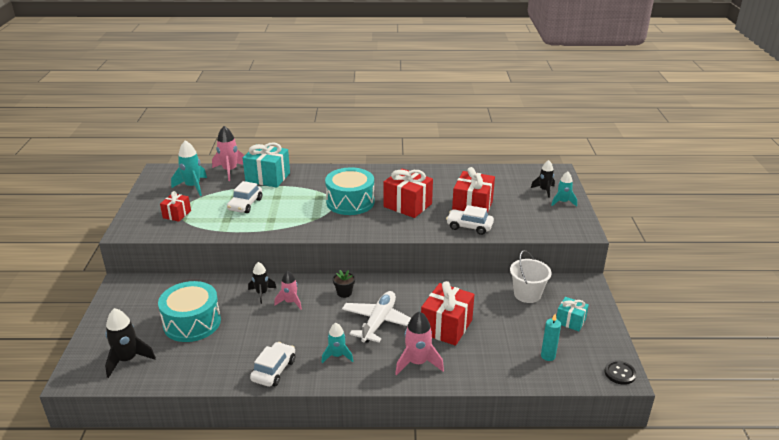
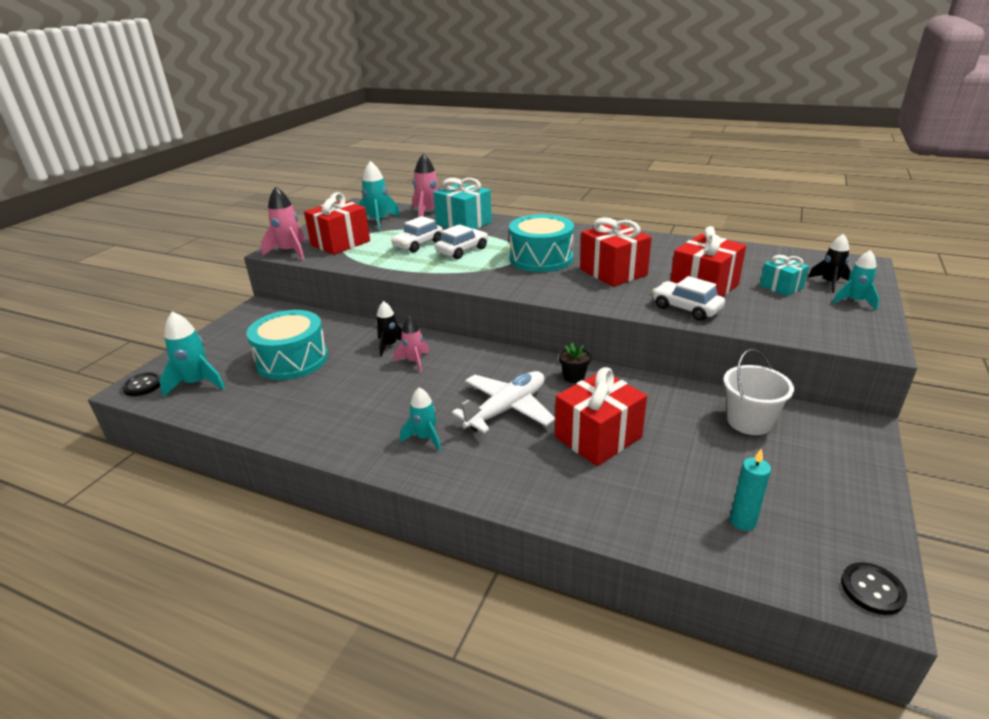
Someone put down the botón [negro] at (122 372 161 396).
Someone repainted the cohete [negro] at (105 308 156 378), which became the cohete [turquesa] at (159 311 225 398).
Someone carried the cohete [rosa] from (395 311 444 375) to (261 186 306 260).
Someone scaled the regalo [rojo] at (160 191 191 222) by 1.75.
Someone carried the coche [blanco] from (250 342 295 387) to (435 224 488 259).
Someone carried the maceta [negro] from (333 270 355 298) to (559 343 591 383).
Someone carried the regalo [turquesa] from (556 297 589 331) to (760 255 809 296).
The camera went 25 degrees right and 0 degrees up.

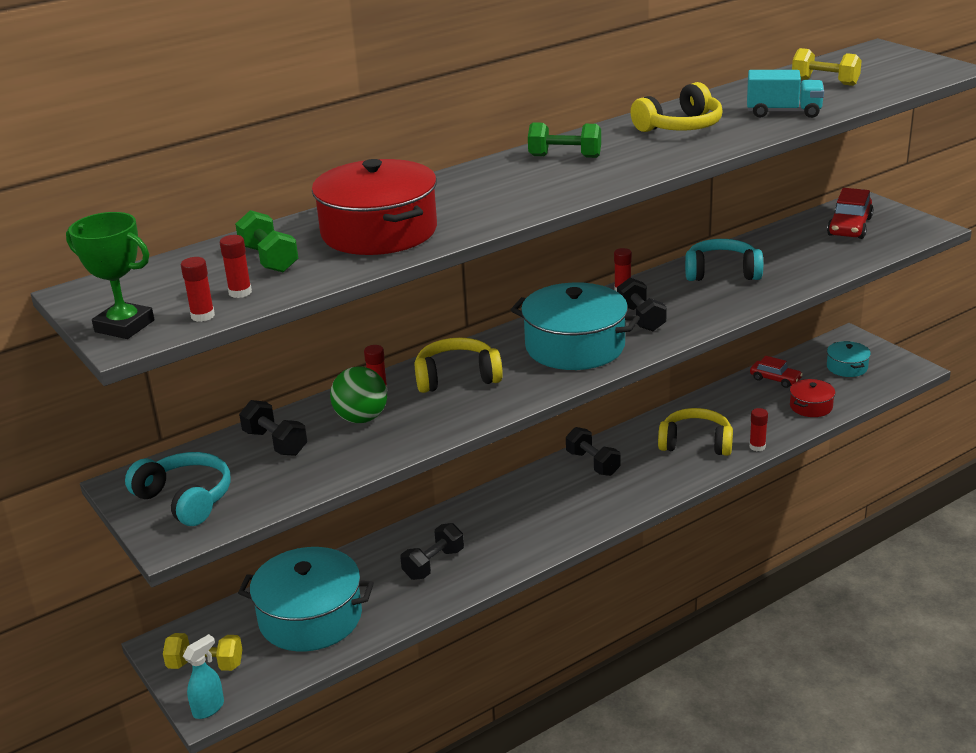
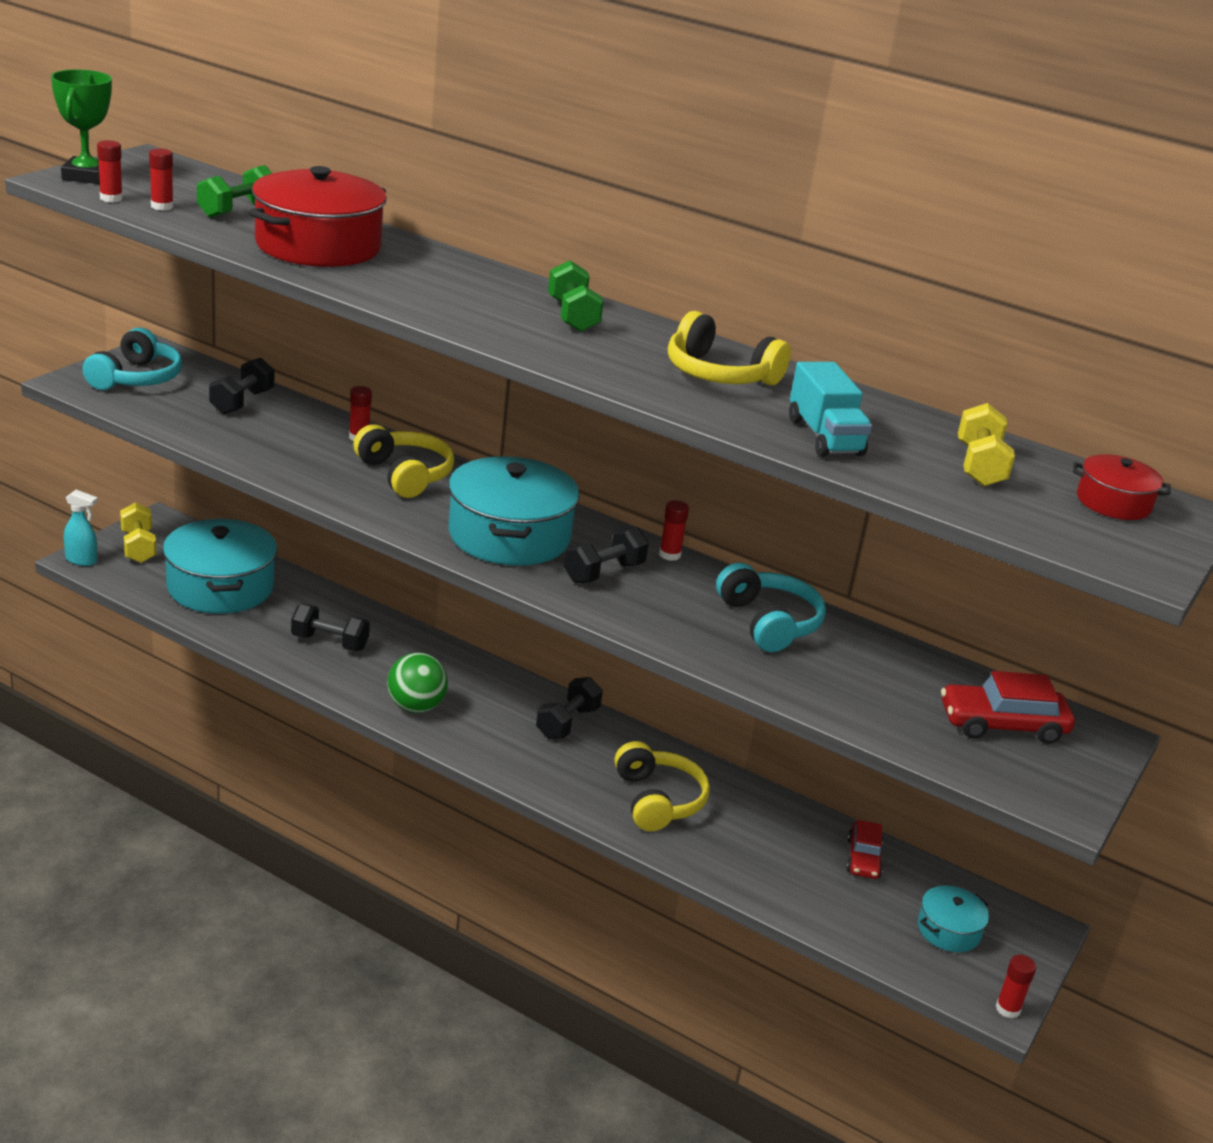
Someone carried the pelota [verde] from (330 366 387 423) to (387 653 448 713).
Someone carried the barra de pegamento [rojo] from (749 408 768 451) to (996 955 1036 1019).
Someone carried the olla [rojo] from (790 379 835 417) to (1073 454 1170 520).
The camera went 60 degrees right and 0 degrees up.

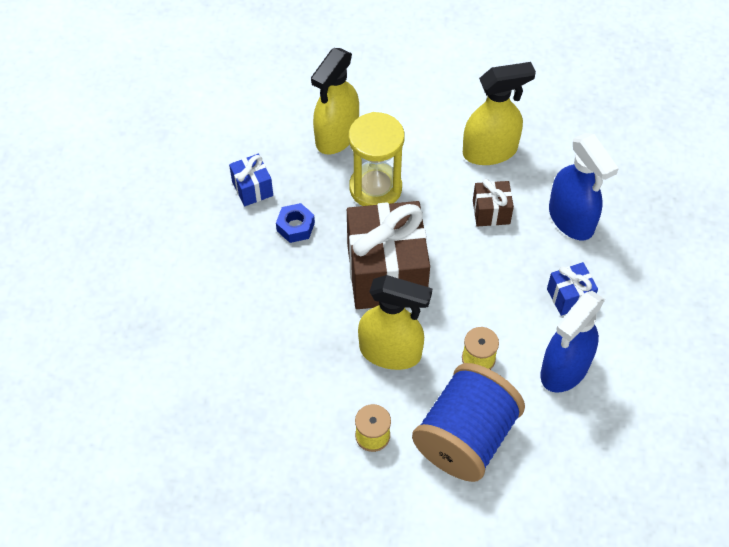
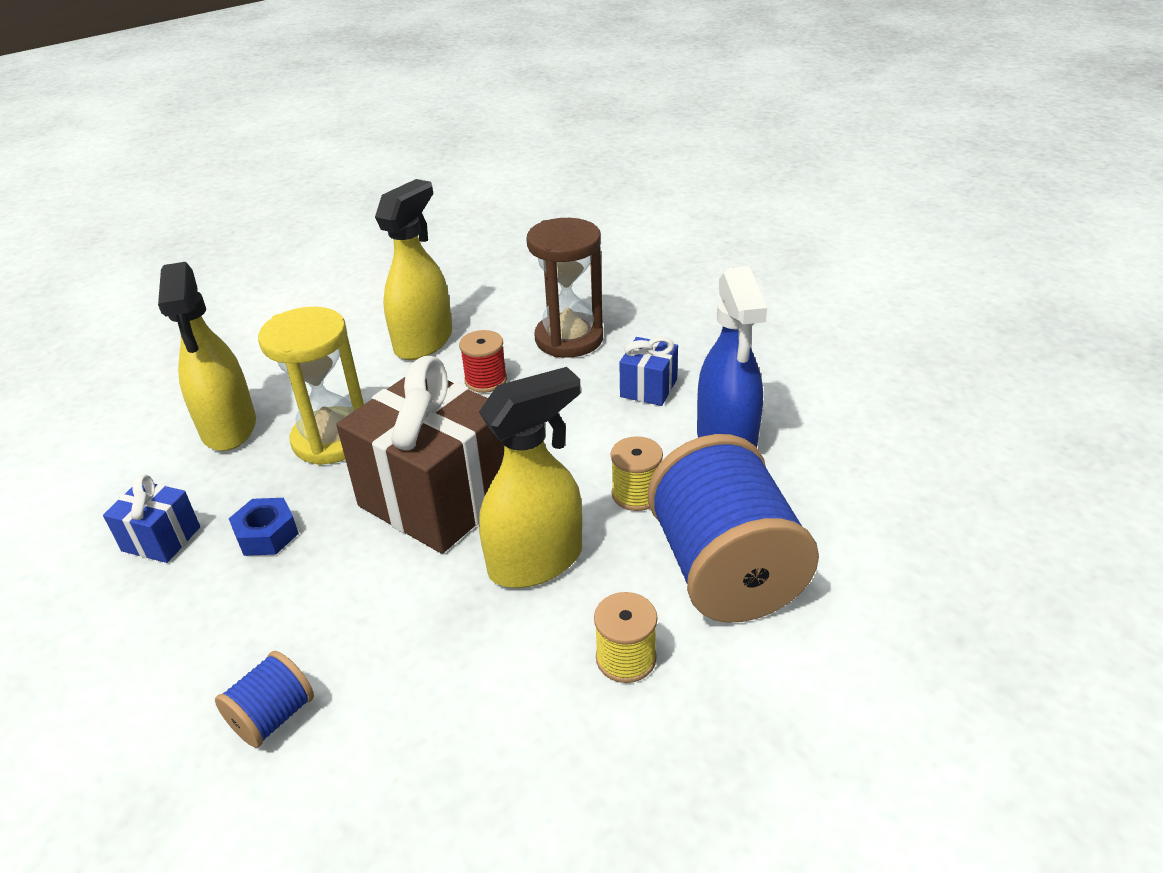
Someone put down the carrete [azul] at (215 651 314 748).
Someone swapped the regalo [marrón] at (473 179 514 226) for the carrete [rojo] at (459 330 507 393).
Someone swapped the pulverizador [azul] at (549 133 619 240) for the reloj de arena [marrón] at (526 218 603 357).
The camera went 45 degrees left and 20 degrees down.

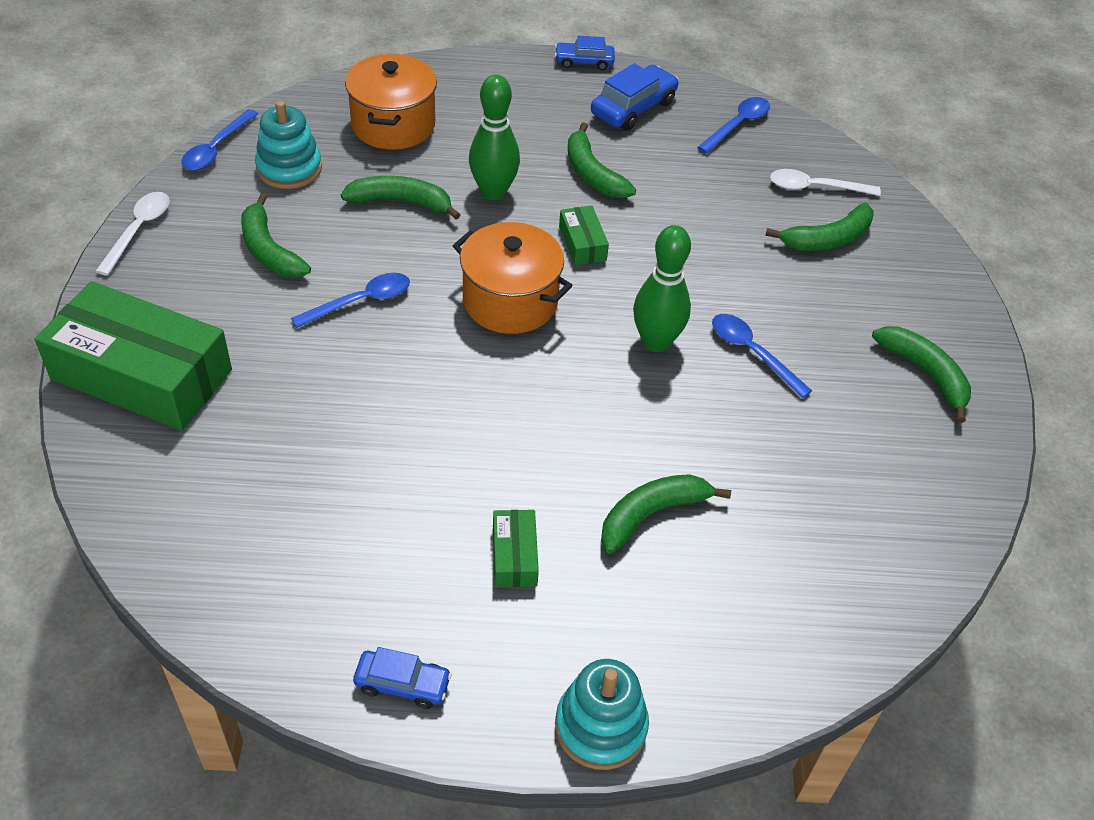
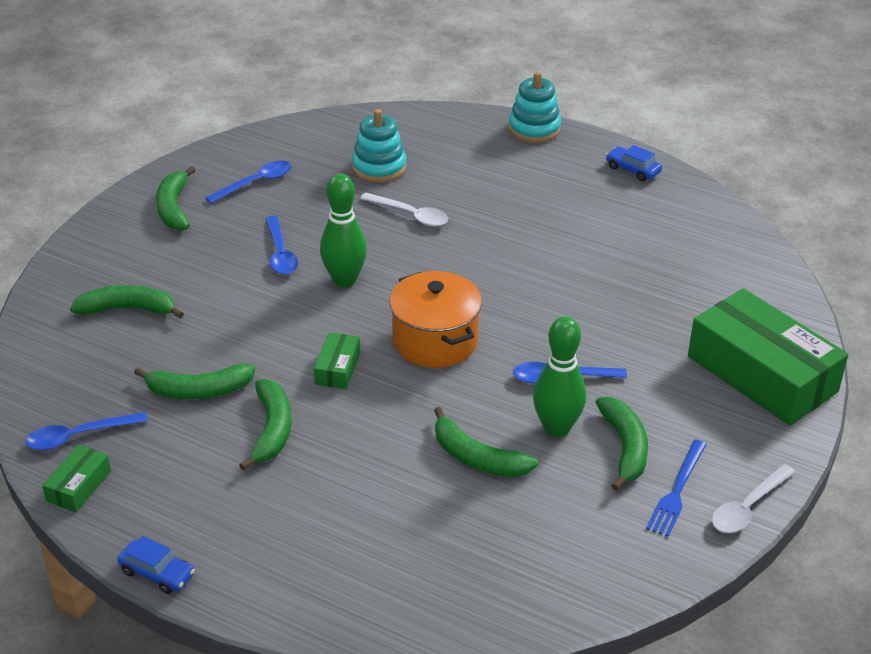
Someone carried the caja [verde] from (493 510 539 587) to (42 445 111 512).
Someone carried the plátano [verde] from (601 474 731 554) to (134 364 256 399).
Someone carried the cuchara [azul] from (182 109 258 170) to (205 161 292 203).
Someone carried the juguete apilable [turquesa] from (255 101 322 189) to (352 109 406 182).
Someone carried the cuchara [blanco] from (770 169 881 196) to (360 193 448 226).
Someone carried the bolo [verde] from (469 75 520 200) to (533 316 586 437).
Someone put down the tenedor [azul] at (646 440 707 537).
Someone took away the olla [naranja] at (345 54 437 150).
Someone took away the coche [azul] at (591 63 679 131).
The camera went 150 degrees left and 10 degrees down.

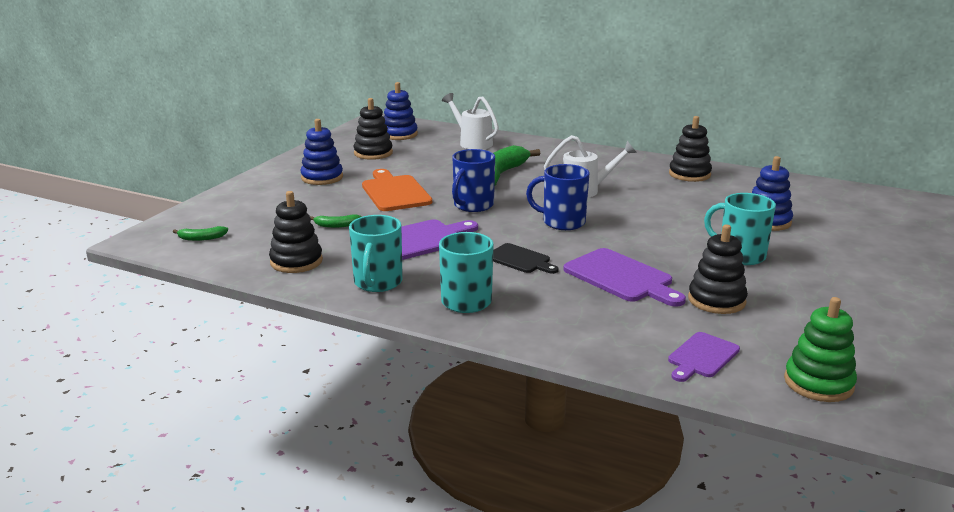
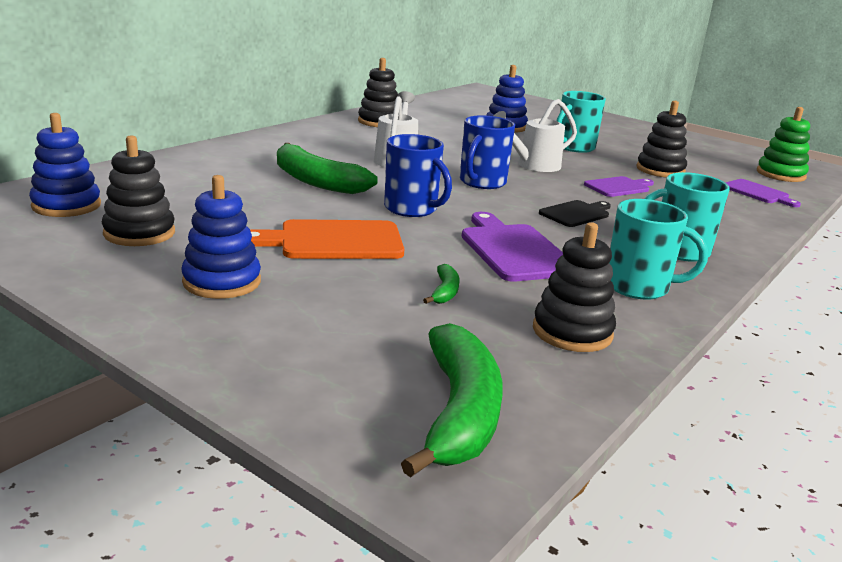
Someone scaled the plátano [verde] at (173 226 228 241) by 2.26.
Someone carried the regadera [blanco] from (442 93 499 150) to (494 99 577 172).
Someone scaled the tabla de cortar [morado] at (563 248 686 307) by 0.62.
The camera went 80 degrees left and 0 degrees up.

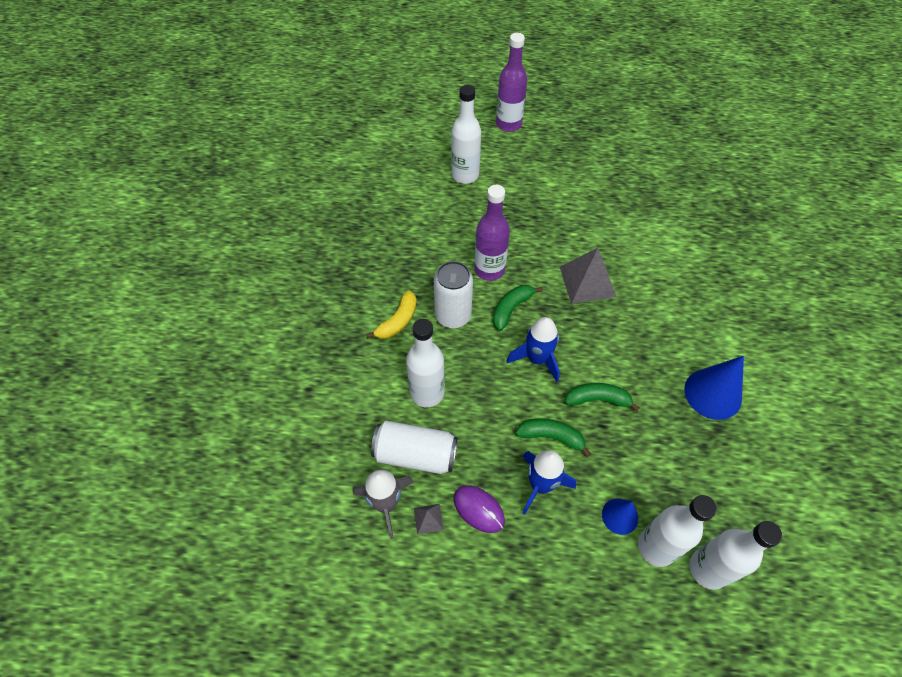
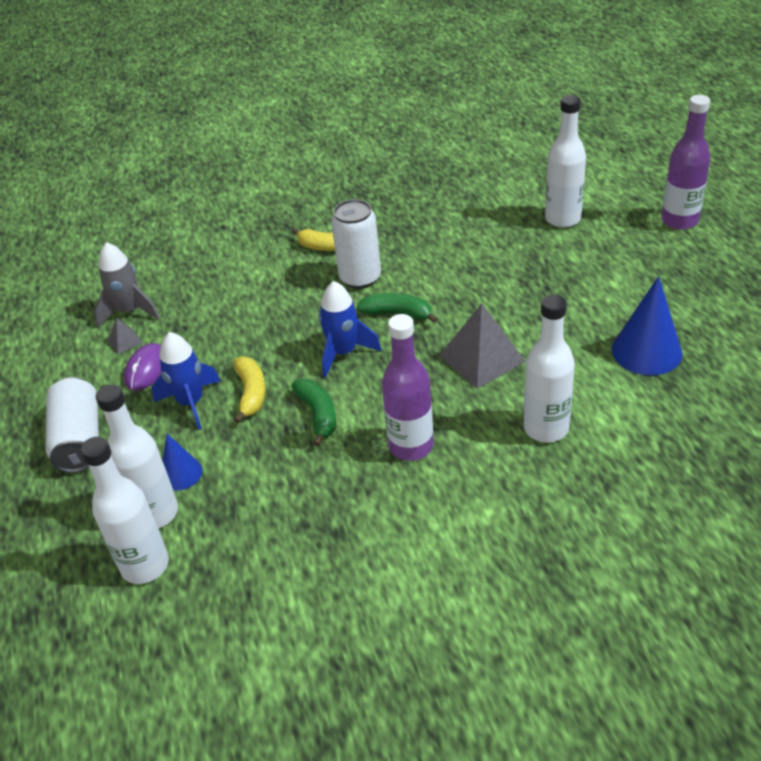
Someone carried the lata [blanco] from (371 421 458 474) to (45 377 99 473).
Someone repainted the plátano [verde] at (515 418 591 457), which became the plátano [amarillo] at (234 356 266 423).
Someone carried the botella [morado] from (475 185 510 281) to (382 314 434 461).
Someone carried the botella [blanco] from (406 319 445 407) to (524 294 575 442).
Someone carried the cono [azul] from (684 356 744 420) to (612 276 682 375).
The camera went 70 degrees right and 15 degrees down.

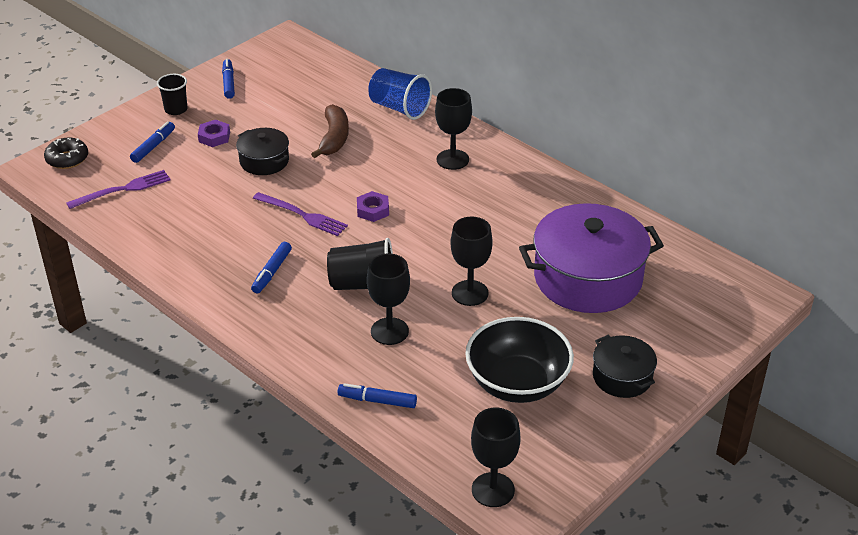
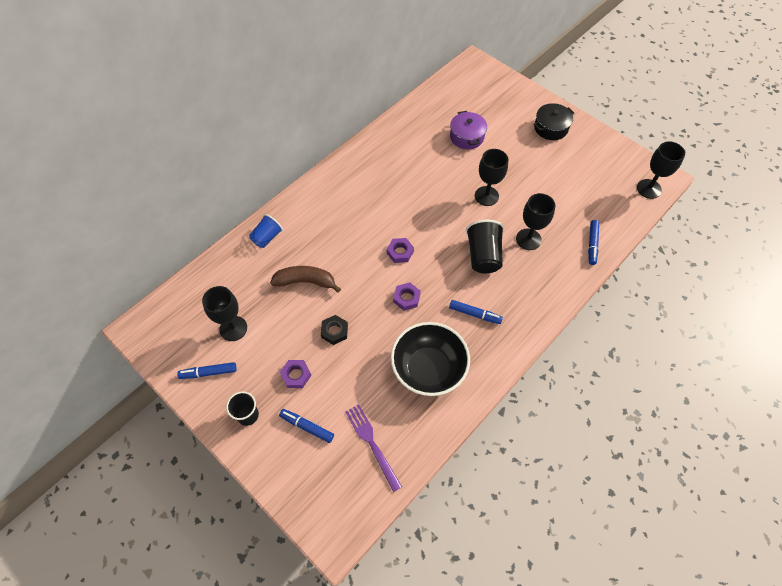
Someone carried the copa [negro] from (435 88 472 170) to (202 286 247 341).
Someone scaled the vaso [azul] at (368 68 432 120) by 0.65.
Someone swapped the olla [negro] at (236 128 289 175) for the tuerca [negro] at (321 315 348 345).
Someone carried the cuenco [negro] from (465 317 574 403) to (391 322 470 396).
Someone swapped the tenedor [morado] at (253 192 348 236) for the tuerca [morado] at (393 282 421 311).
Someone scaled the olla [morado] at (519 203 664 313) by 0.51.
Someone took away the rosquilla [negro] at (44 137 88 169).
The camera went 90 degrees left and 20 degrees up.

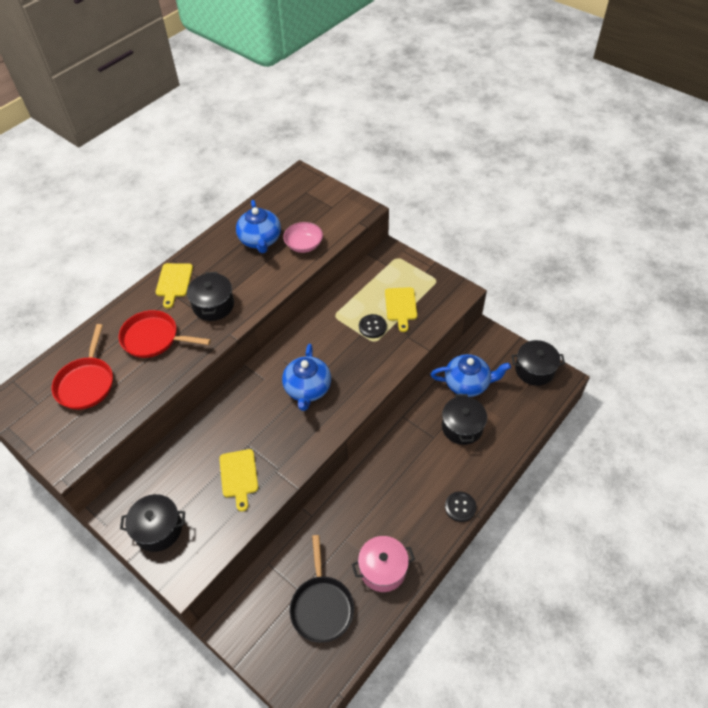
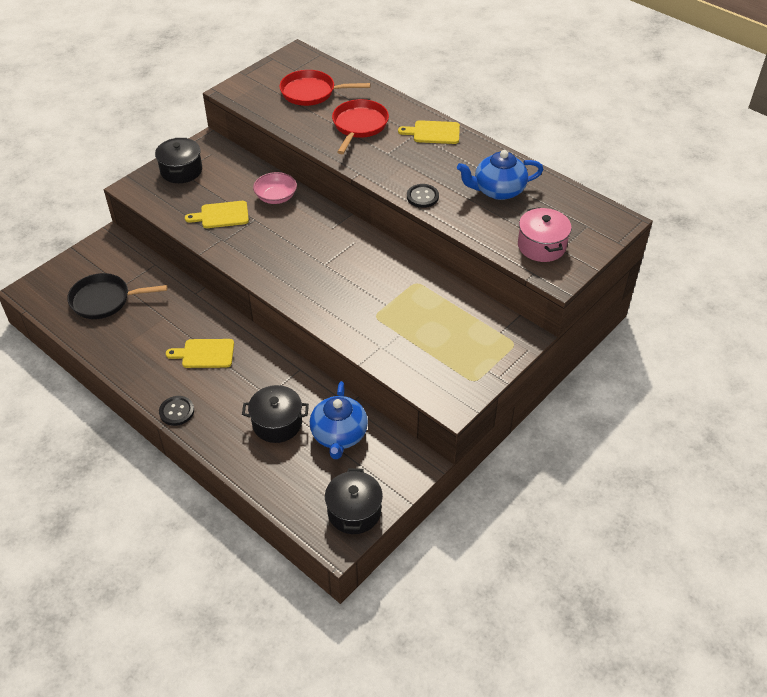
Someone carried the tabla de cortar [amarillo] from (385 287 417 332) to (166 339 234 368).
Someone carried the cuenco [rosa] from (283 222 323 253) to (253 172 297 204).
Someone carried the botón [negro] from (359 314 387 338) to (407 184 439 208).
Someone carried the olla [rosa] from (352 536 415 592) to (518 207 572 262).
Someone took away the olla [negro] at (187 272 234 321).
Someone took away the tetera [azul] at (282 344 331 411).
The camera went 90 degrees right and 5 degrees down.

